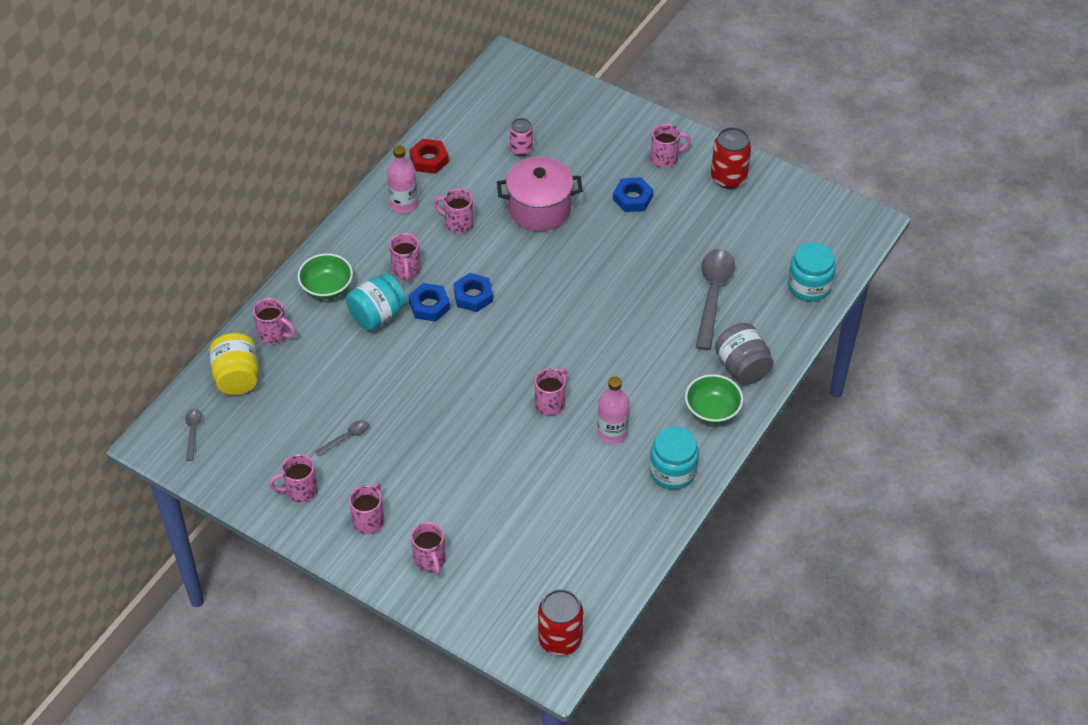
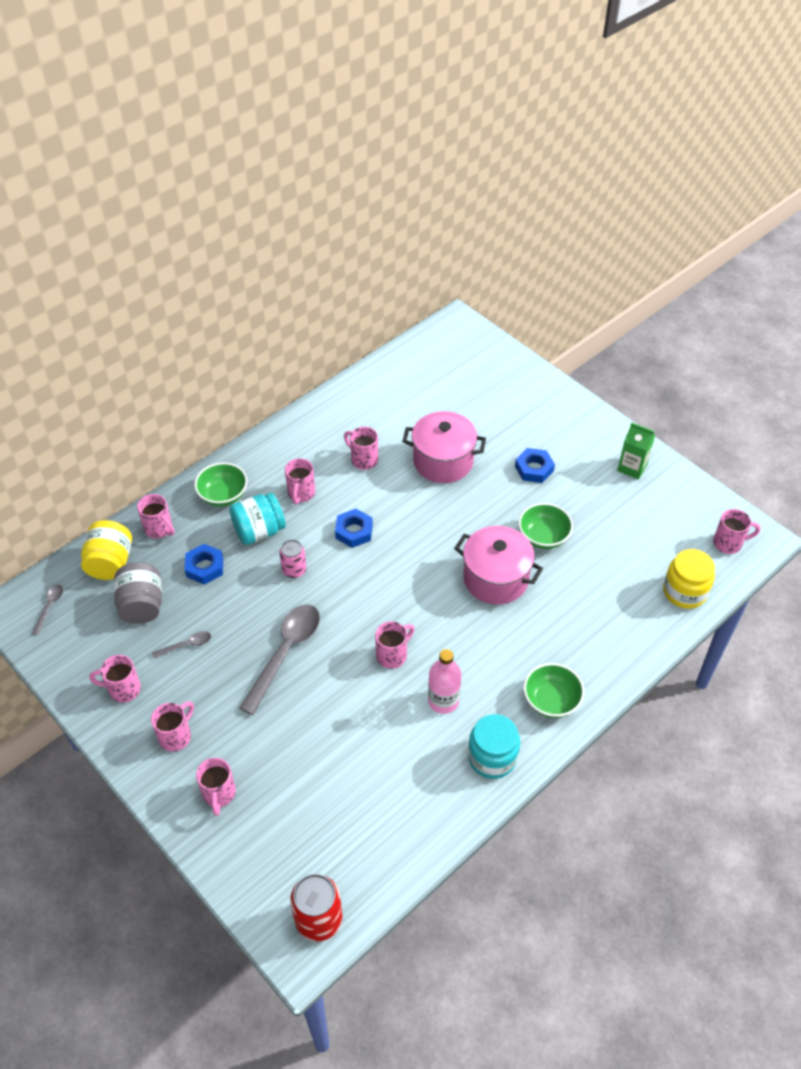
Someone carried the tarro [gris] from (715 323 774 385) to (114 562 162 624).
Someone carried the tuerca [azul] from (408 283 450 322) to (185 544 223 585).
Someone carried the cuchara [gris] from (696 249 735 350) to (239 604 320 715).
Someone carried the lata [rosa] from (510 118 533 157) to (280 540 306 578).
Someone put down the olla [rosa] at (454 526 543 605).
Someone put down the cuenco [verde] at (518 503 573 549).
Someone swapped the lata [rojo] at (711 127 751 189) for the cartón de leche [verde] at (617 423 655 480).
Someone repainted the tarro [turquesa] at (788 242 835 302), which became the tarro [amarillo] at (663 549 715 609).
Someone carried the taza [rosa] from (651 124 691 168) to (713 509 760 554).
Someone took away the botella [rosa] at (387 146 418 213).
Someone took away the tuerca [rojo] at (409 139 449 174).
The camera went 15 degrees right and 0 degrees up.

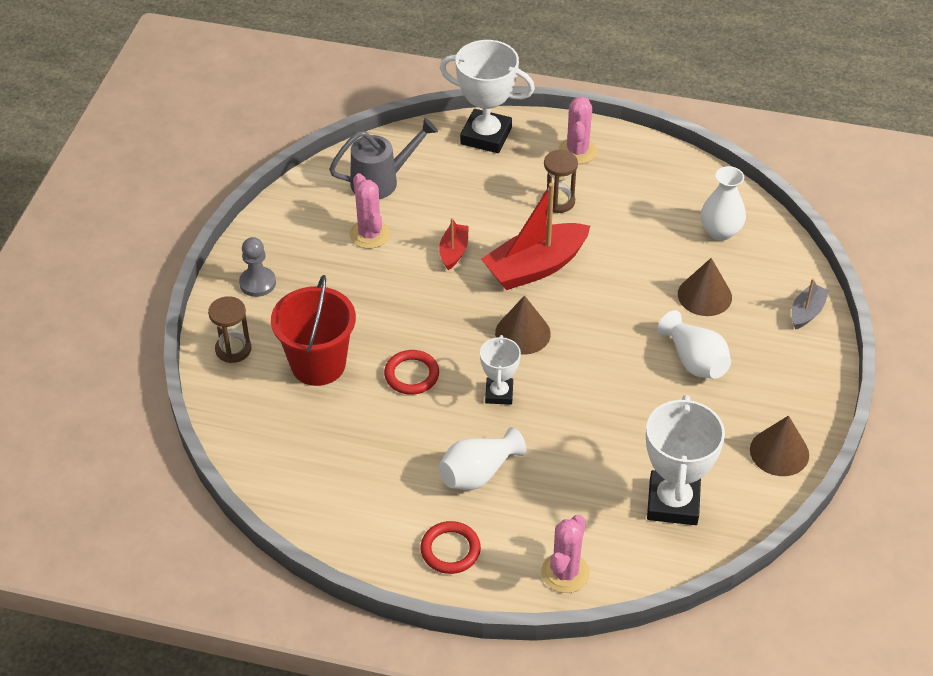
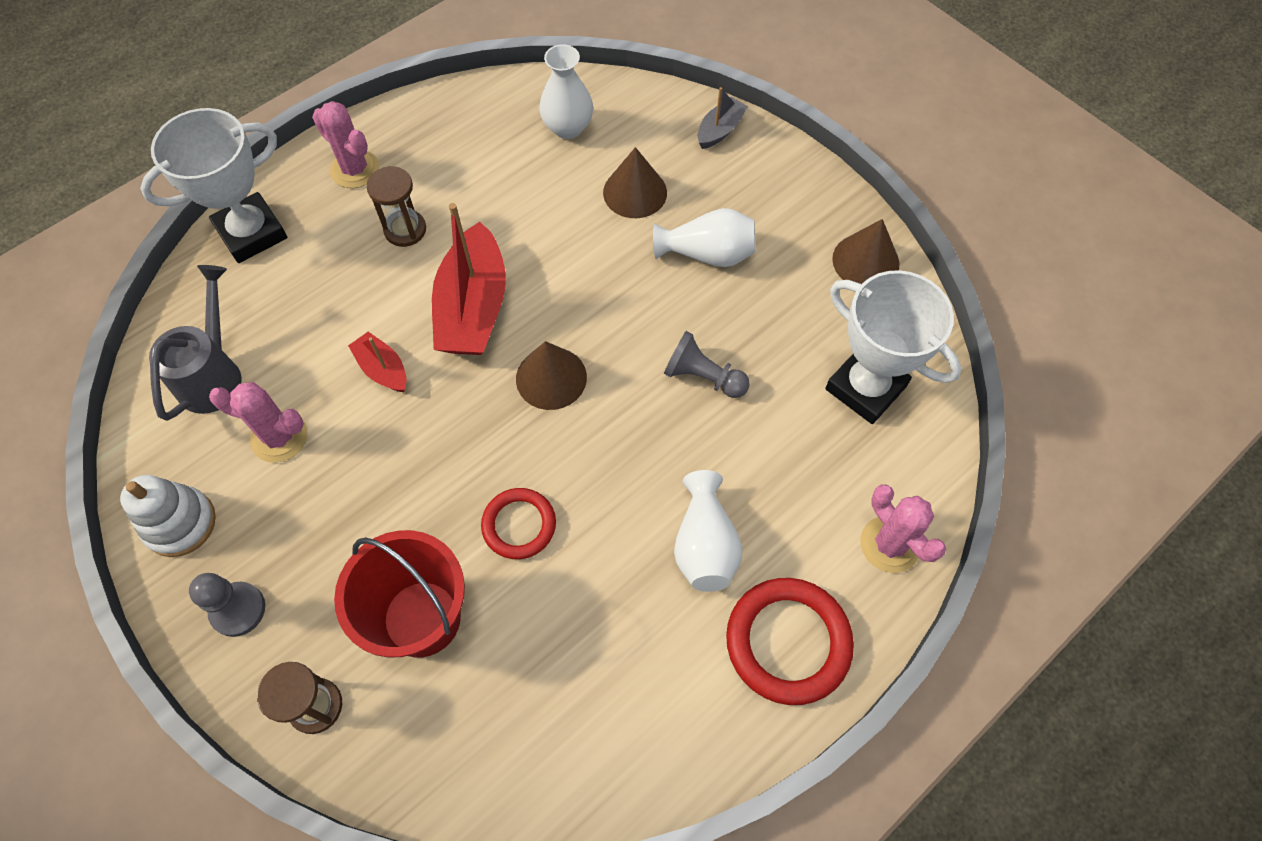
Someone put down the juguete apilable [blanco] at (120 475 216 557).
Someone put down the peón [gris] at (664 331 750 398).
Someone rotated the barco [gris] at (791 278 829 329) by 60 degrees clockwise.
Someone scaled the anillo [rojo] at (420 521 481 574) by 1.60.
Someone took away the trofeo [blanco] at (480 335 521 405).
The camera went 55 degrees left and 15 degrees up.

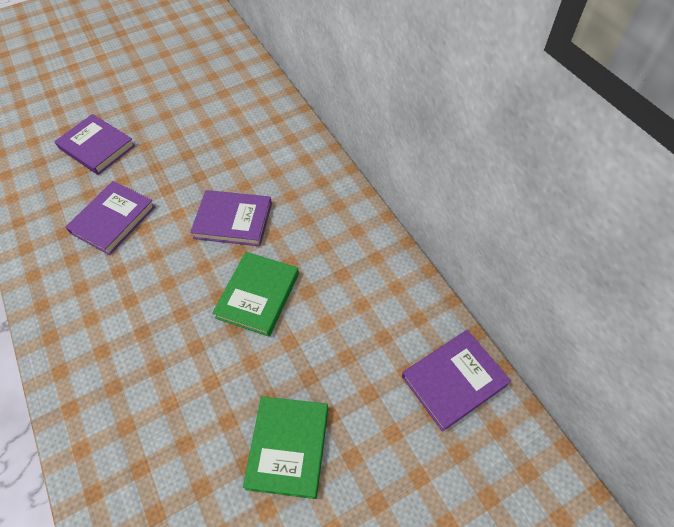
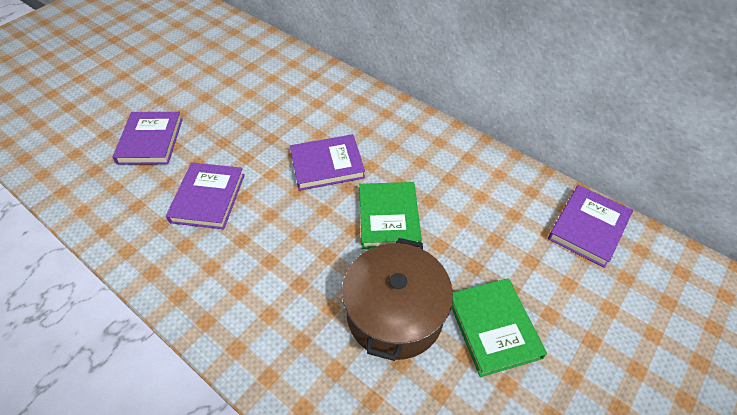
Someone rotated the libro [morado] at (54 114 135 175) by 75 degrees clockwise.
Someone put down the olla [marrón] at (342 238 453 361).
The camera went 25 degrees left and 5 degrees down.

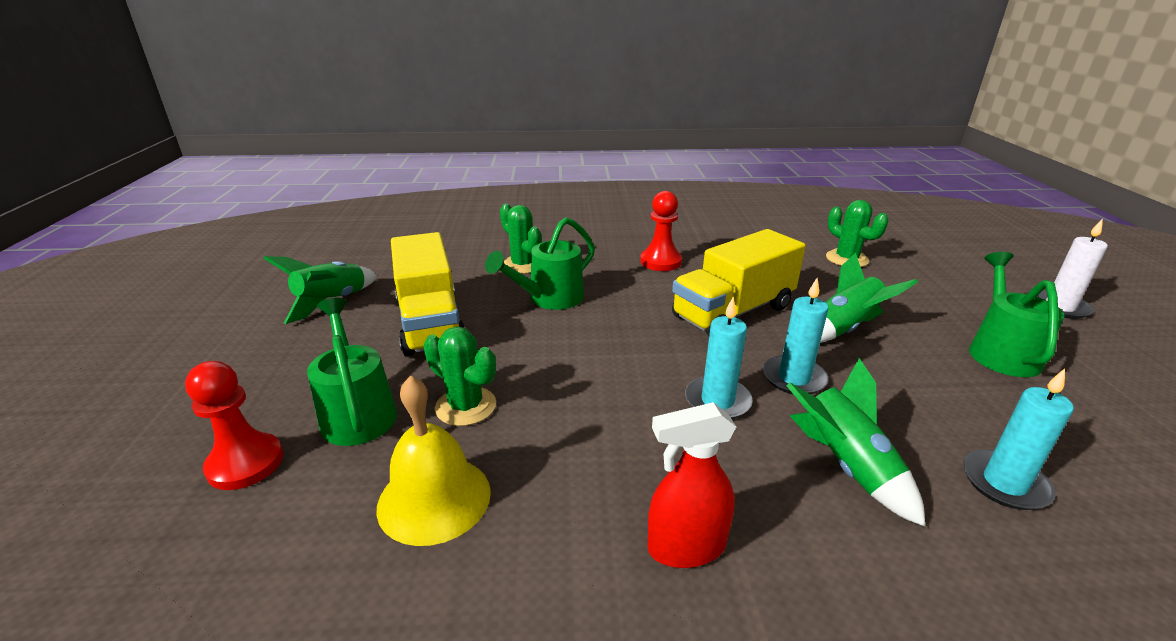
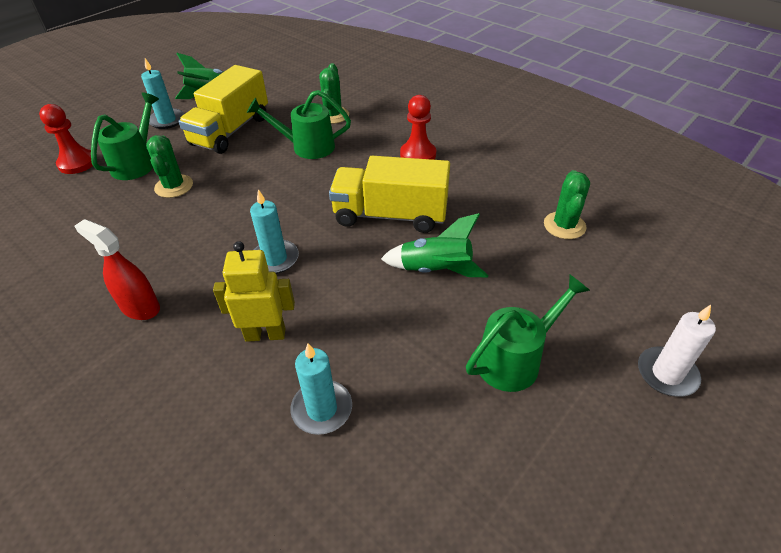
Someone carried the vela [turquesa] from (763 278 829 394) to (141 58 184 129).
Someone swapped the cohete [verde] at (786 358 925 527) for the robot [amarillo] at (213 241 295 342).
Someone took away the campana [amarillo] at (376 376 491 546).
The camera went 45 degrees right and 15 degrees up.

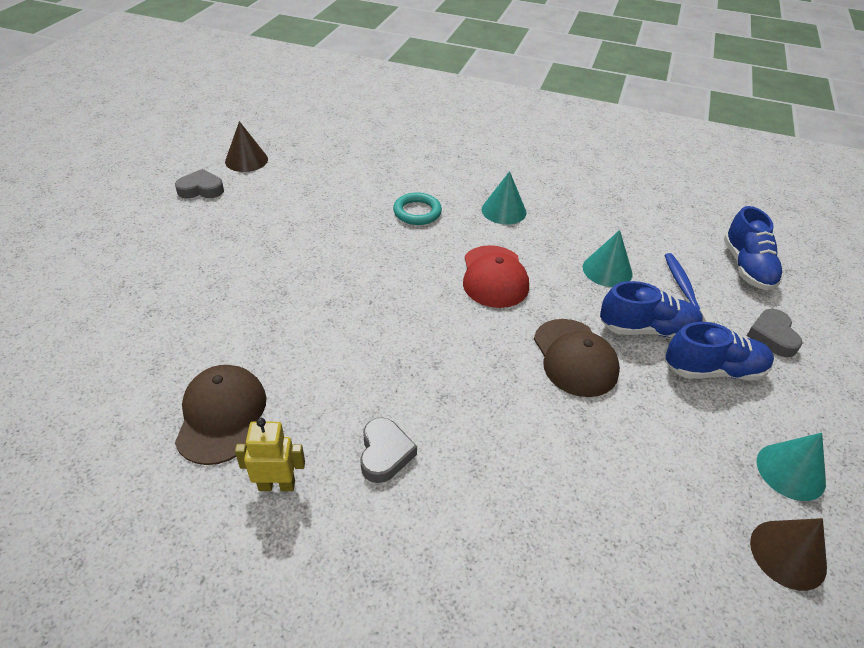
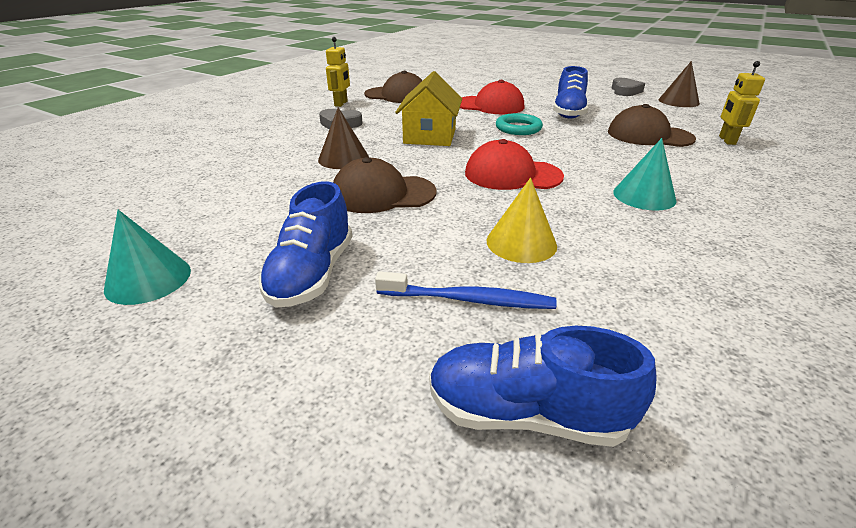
Someone carried the cono [marrón] from (750 518 827 591) to (318 107 369 169).
Someone put down the casa [amarillo] at (395 71 462 146).
Someone put down the gorra [rojo] at (460 80 524 114).
Someone repainted the cono [turquesa] at (583 230 633 287), which became the cono [amarillo] at (487 178 557 263).
Someone carried the anillo [turquesa] from (393 192 442 225) to (496 113 543 135).
Someone carried the zapato [azul] from (600 281 703 338) to (553 66 588 118).
Someone put down the gorra [marrón] at (608 104 696 147).
Someone put down the robot [amarillo] at (719 61 765 145).
Someone took away the corazón [gris] at (747 309 803 357).
The camera went 105 degrees right and 10 degrees down.

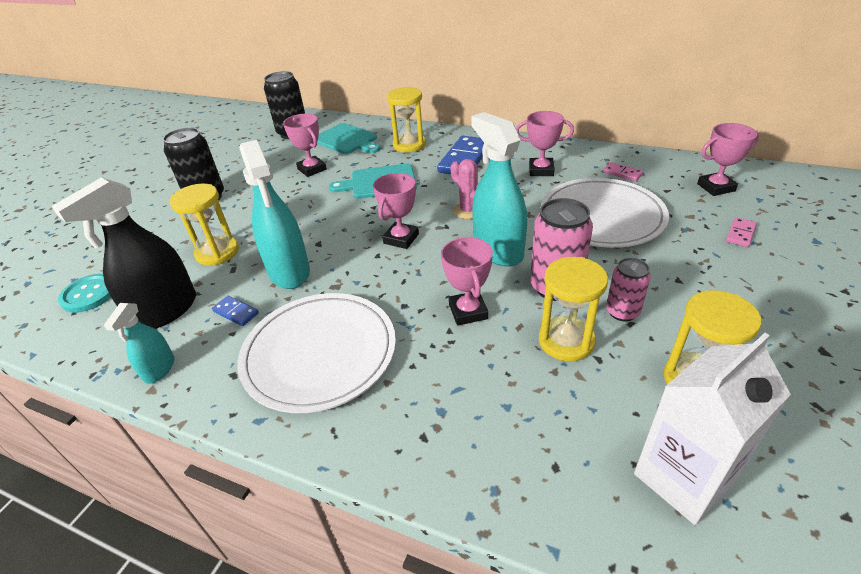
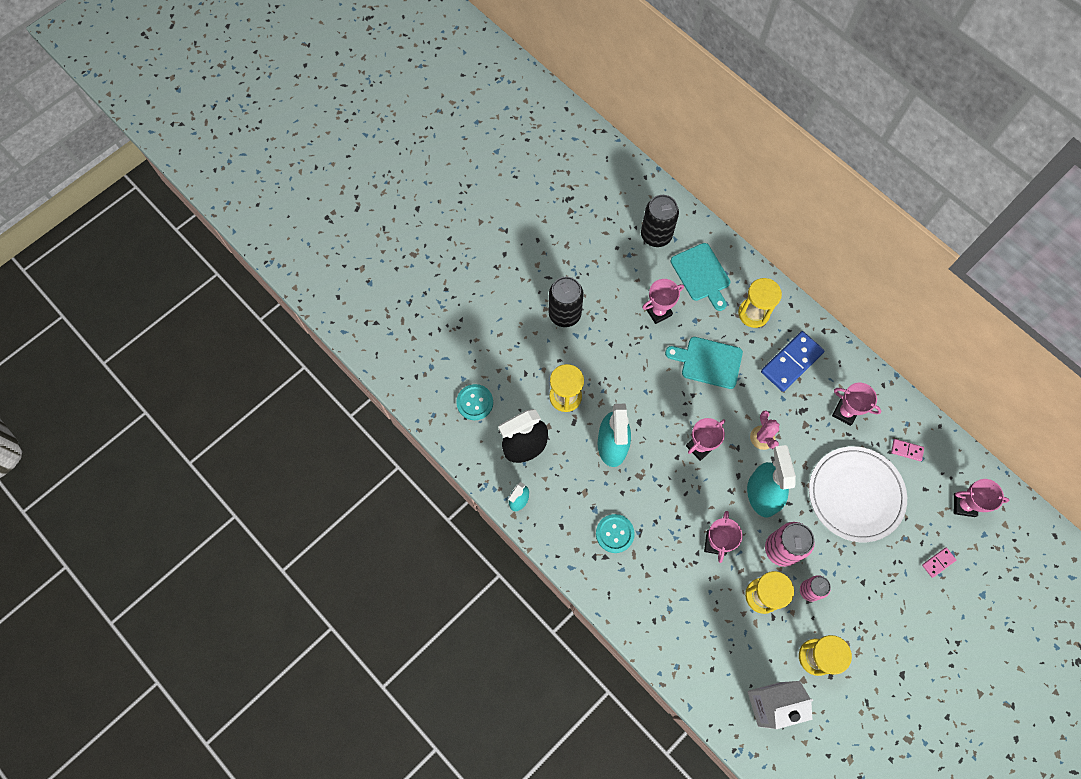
Someone swapped the plato [blanco] at (237 293 396 413) for the botón [turquesa] at (596 514 635 553).
Someone rotated the trofeo [rosa] at (283 114 327 177) by 75 degrees clockwise.
Someone rotated the ficha de dominó [rosa] at (603 162 644 181) by 45 degrees counterclockwise.
Someone took away the ficha de dominó [azul] at (212 296 259 326).
The camera went 20 degrees right and 30 degrees up.

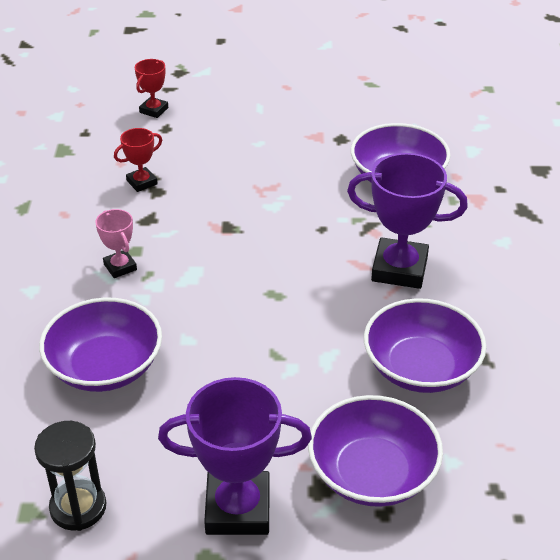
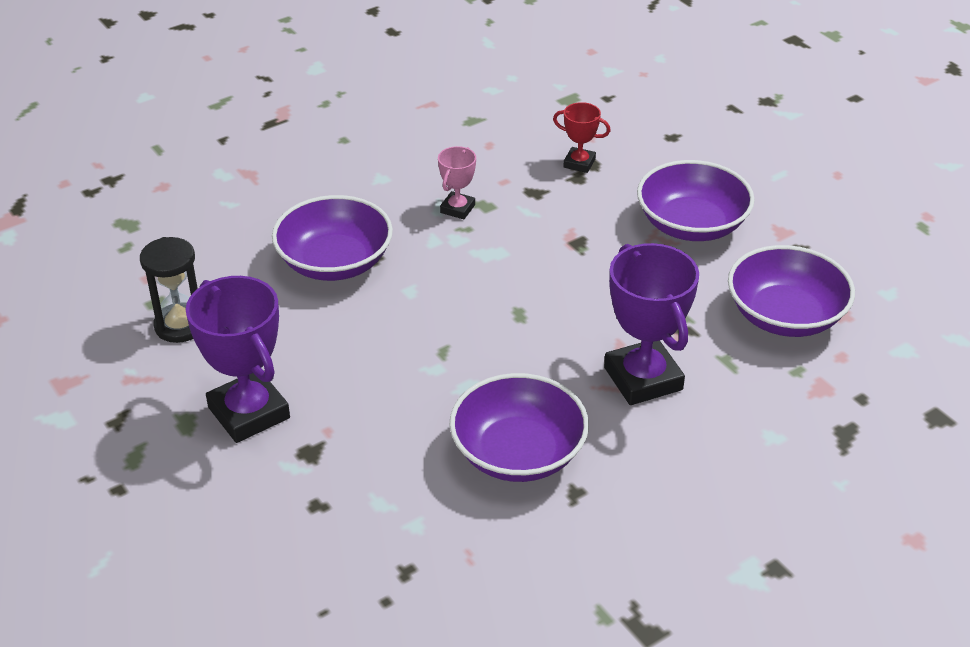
Someone carried the cuenco [morado] from (308 395 443 507) to (637 160 755 241).
Someone took away the trofeo [rojo] at (135 59 168 118).
The camera went 55 degrees right and 0 degrees up.

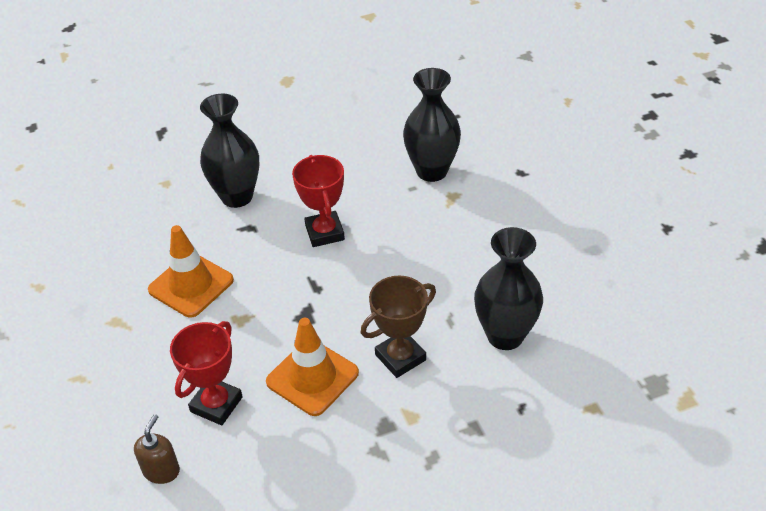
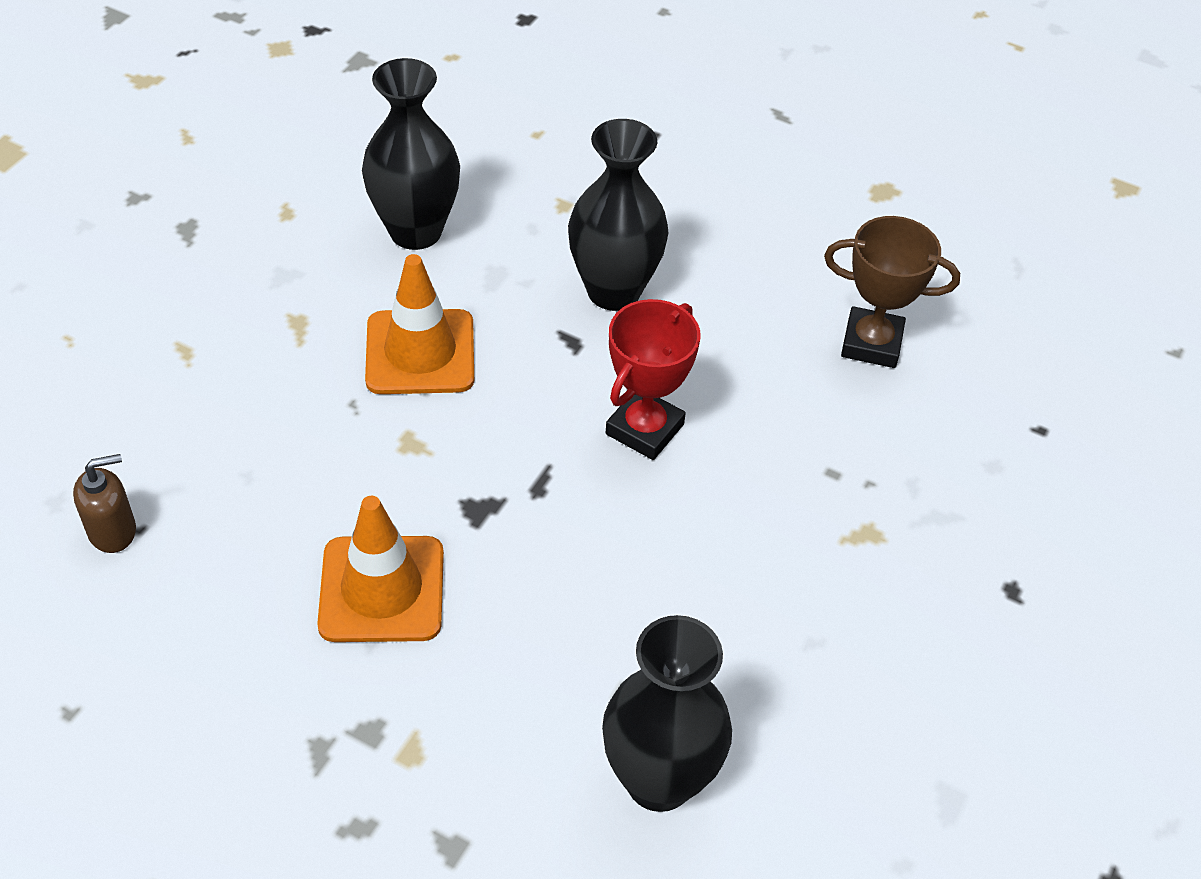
Someone carried the florero [negro] from (403 68 461 182) to (362 58 460 250).
Someone carried the trofeo [marrón] from (361 275 436 378) to (824 216 960 368).
Someone took away the trofeo [rojo] at (170 321 243 425).
The camera went 45 degrees right and 5 degrees up.

